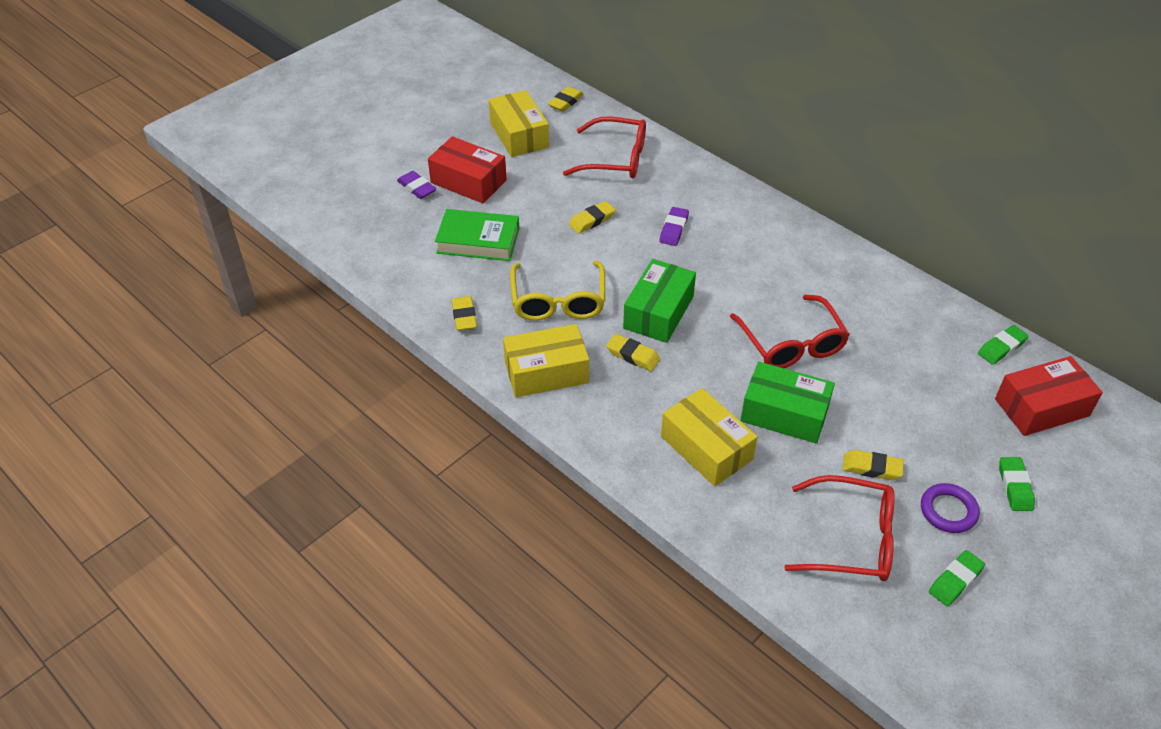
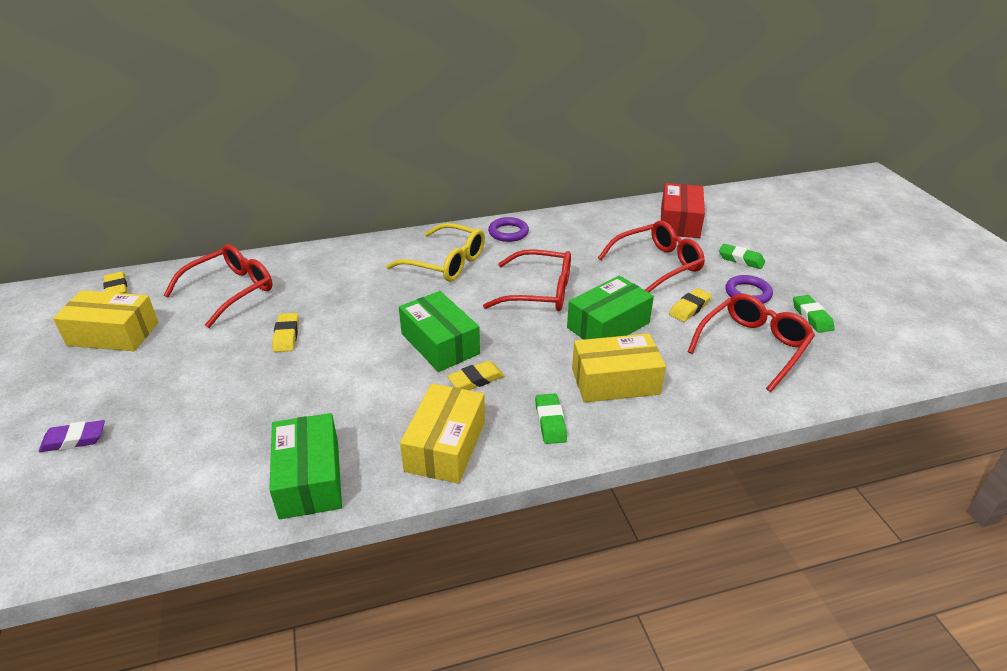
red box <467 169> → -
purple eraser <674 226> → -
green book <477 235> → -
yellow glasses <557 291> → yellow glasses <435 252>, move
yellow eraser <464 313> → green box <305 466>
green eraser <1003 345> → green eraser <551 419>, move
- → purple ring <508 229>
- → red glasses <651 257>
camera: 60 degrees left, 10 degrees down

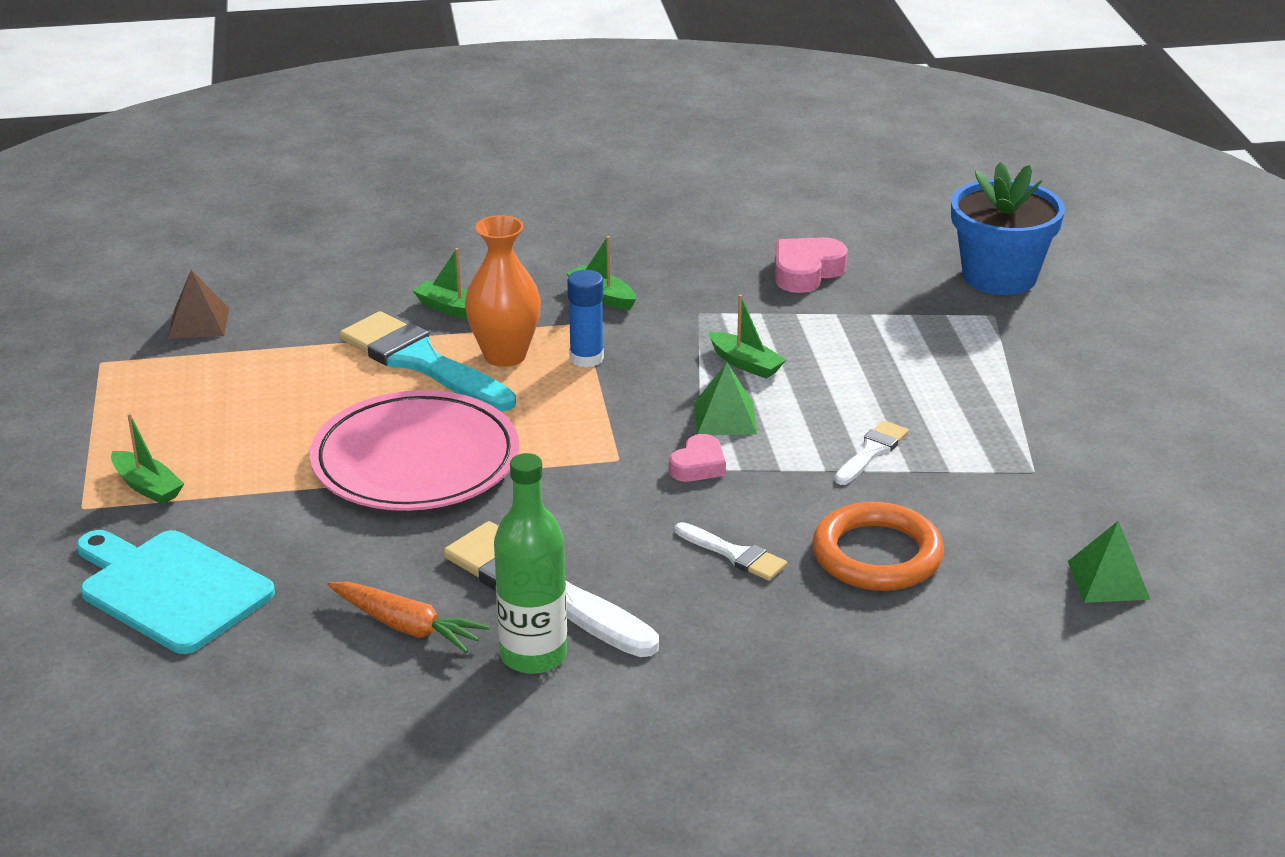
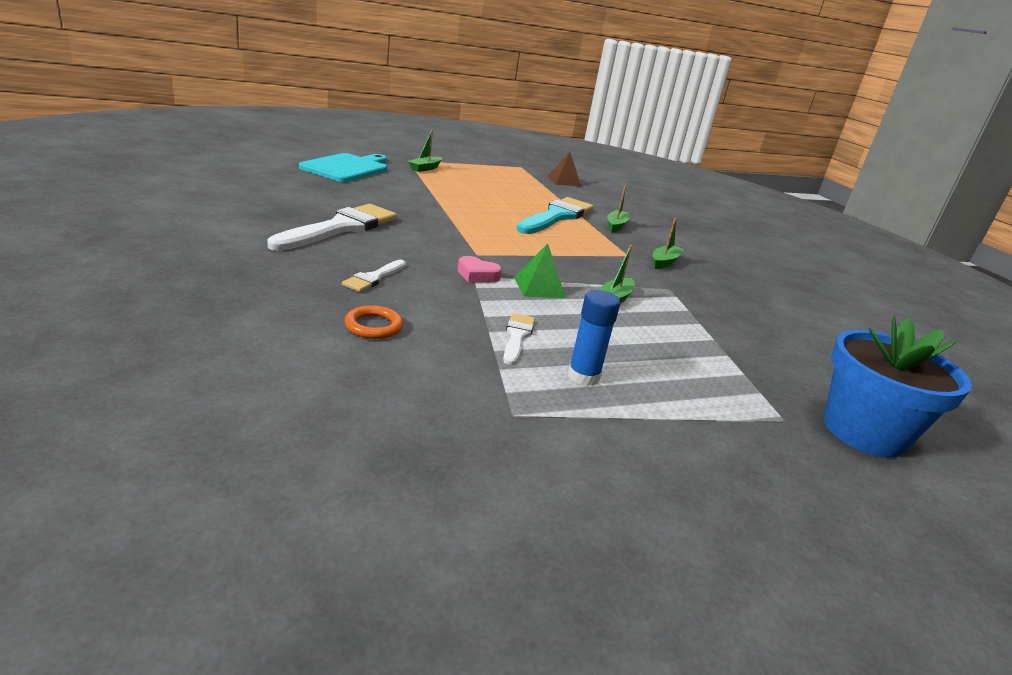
orange vase <503 291> → -
pink heart <811 265> → -
blue glue stick <585 318> → blue glue stick <594 338>, move
pink plate <414 450> → -
white brush <872 452> → white brush <519 339>, 105 degrees counterclockwise
green bottle <530 563> → -
orange ring <878 546> → orange ring <374 322>, x0.55
green pyramid <1109 562> → -
orange carrot <409 617> → -
camera: 75 degrees right, 5 degrees down

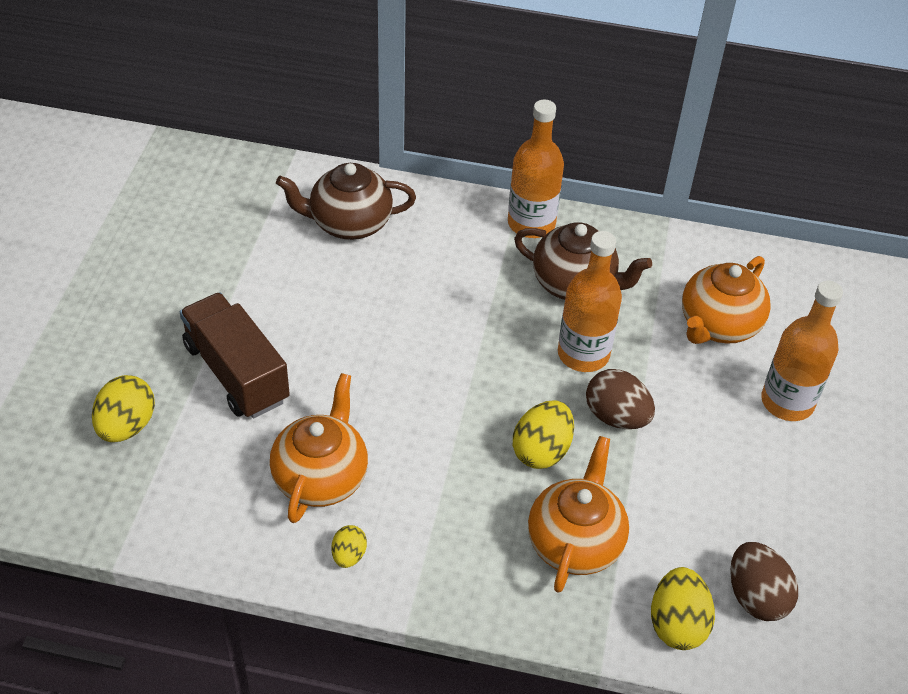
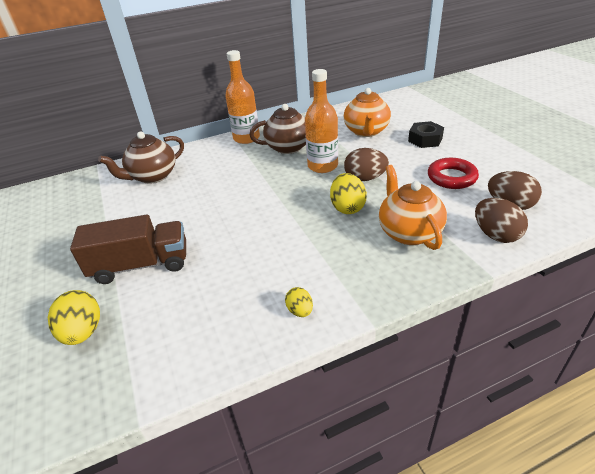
orange bottle <802 351> → black nut <426 134>
brown truck <235 355> → brown truck <128 249>, 150 degrees clockwise
orange teapot <319 448> → -
yellow egg <683 608> → brown egg <501 220>
- → red ring <453 173>
camera: 30 degrees left, 10 degrees down

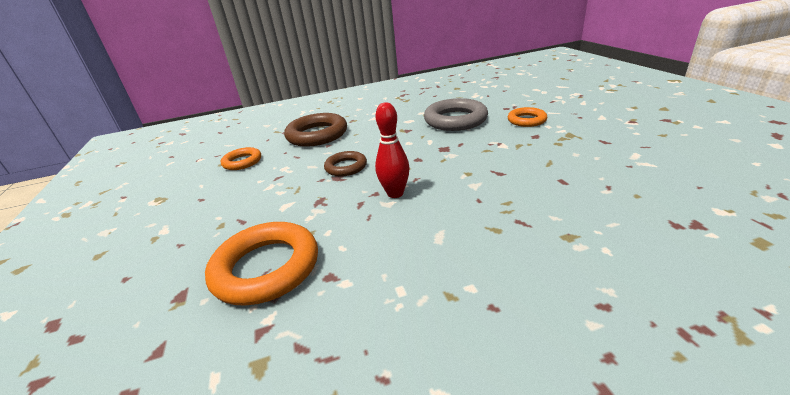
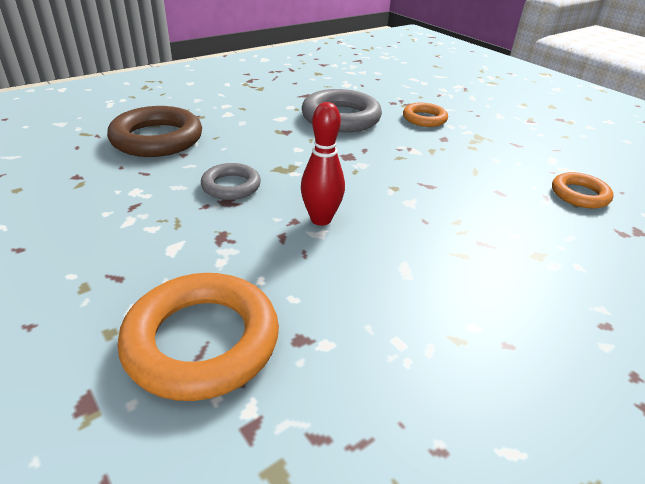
orange ring <241 158> → orange ring <583 190>, move
brown ring <345 163> → grey ring <231 181>
camera: 25 degrees left, 5 degrees up

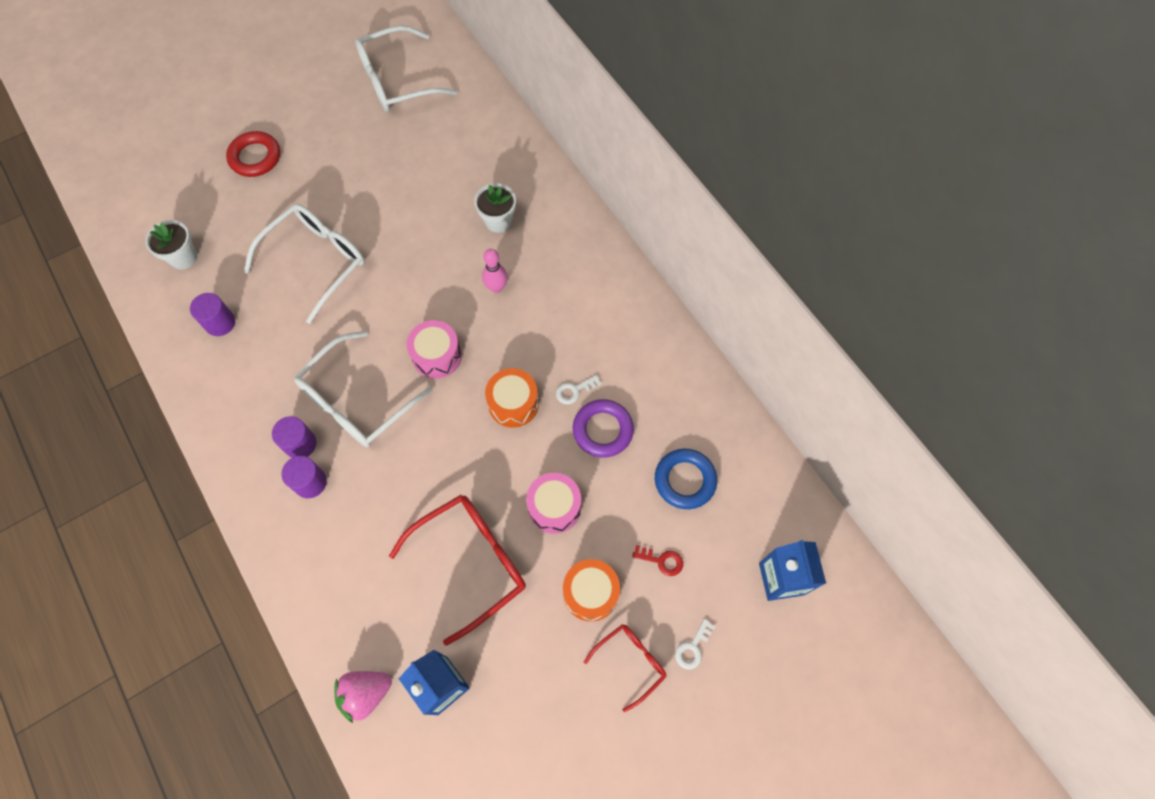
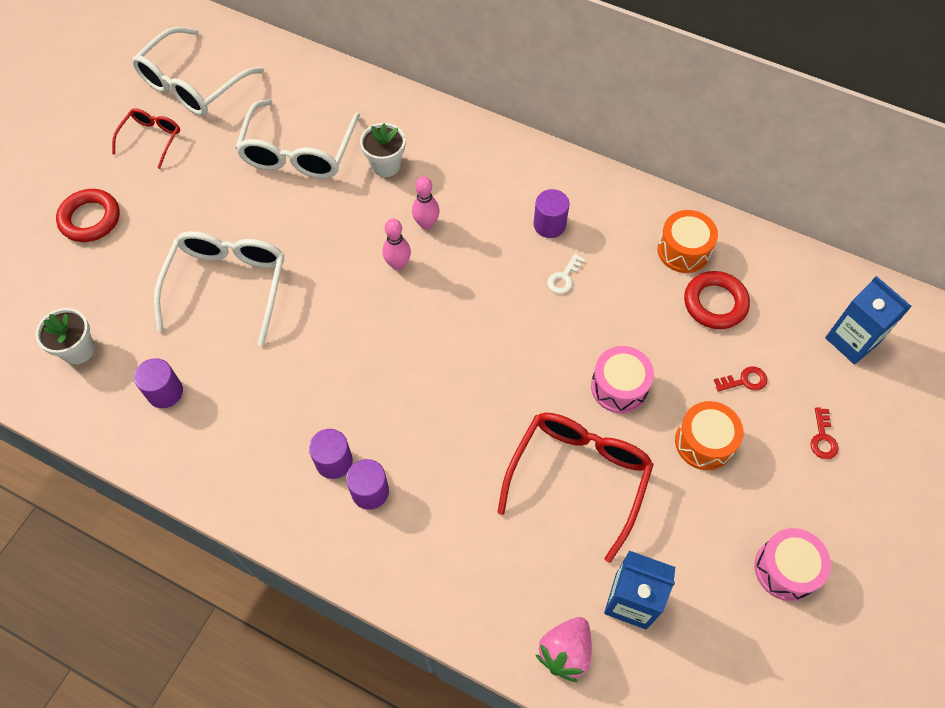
pink drum <434 349> → pink drum <793 564>, move
white glasses <363 389> → white glasses <297 139>, move
orange drum <512 398> → orange drum <687 241>, move
purple ring <603 428> → -
blue ring <686 479> → red ring <717 300>
white key <695 643> → red key <825 433>
red glasses <625 668> → red glasses <146 138>, move
- → purple cylinder <552 213>
- → pink bowling pin <396 244>
camera: 30 degrees left, 5 degrees down

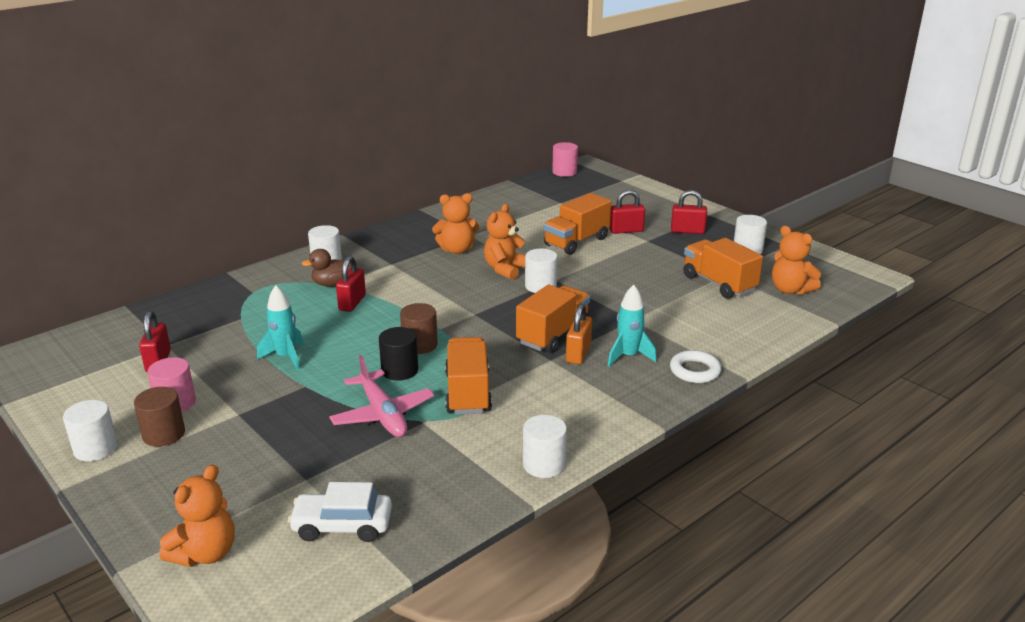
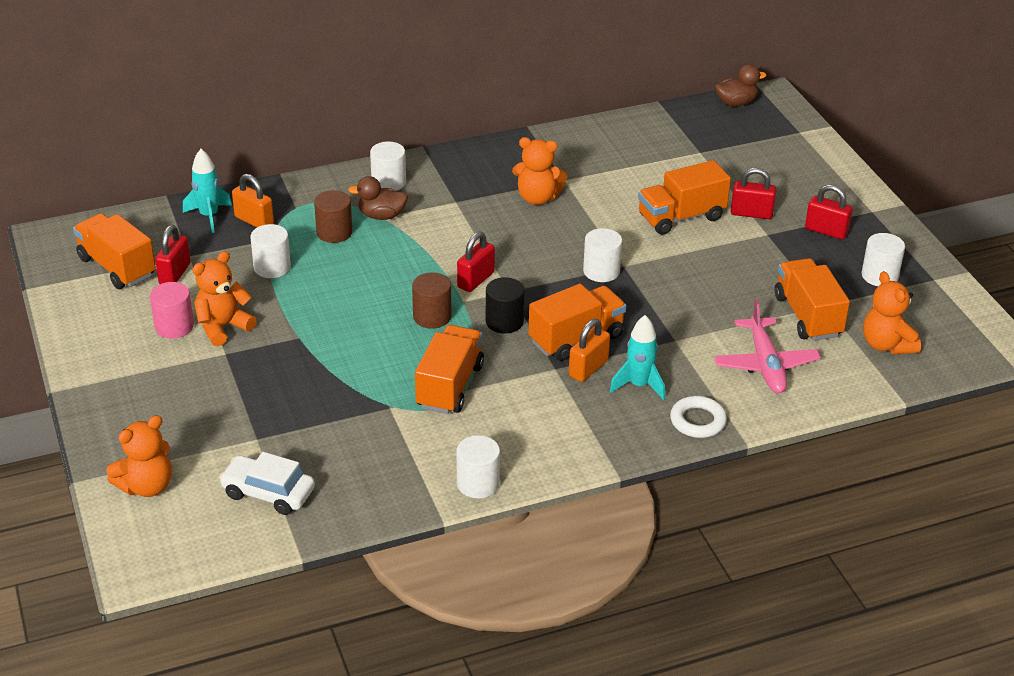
pink cylinder <565 159> → brown duck <741 85>
orange teddy bear <505 242> → orange teddy bear <224 298>, move
red padlock <351 284> → red padlock <476 262>, move
turquoise rocket <280 327> → turquoise rocket <207 191>, move
black cylinder <398 354> → black cylinder <505 305>, move
pink plane <381 396> → pink plane <767 346>, move
brown cylinder <159 417> → brown cylinder <333 216>, move
white cylinder <90 430> → white cylinder <270 251>, move
- → orange padlock <253 200>
- → orange truck <114 251>
camera: 20 degrees right, 10 degrees up

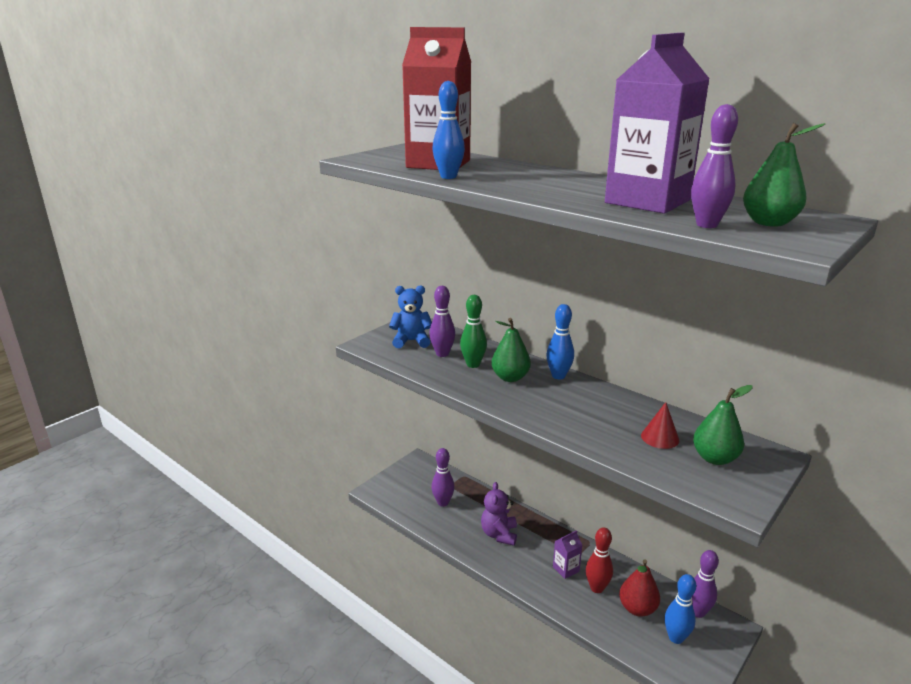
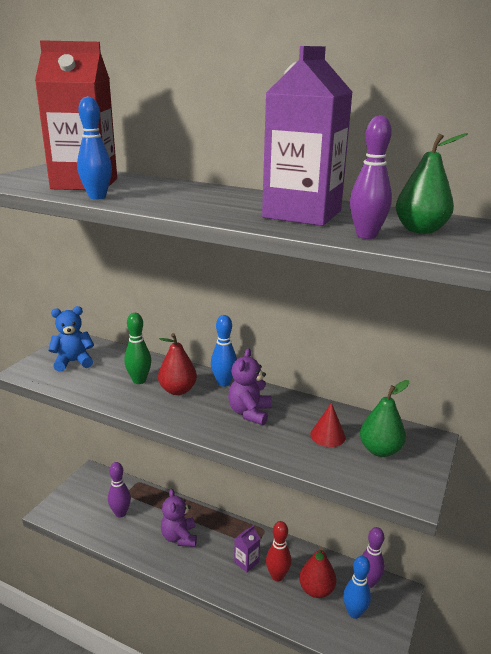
purple bowling pin <442 321> → -
green pear <511 350> → red pear <177 364>
- → purple teddy bear <250 386>
camera: 15 degrees left, 0 degrees up

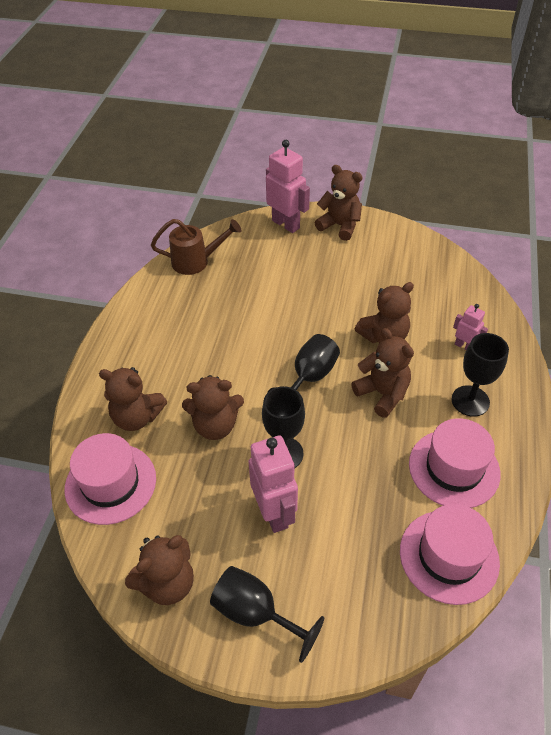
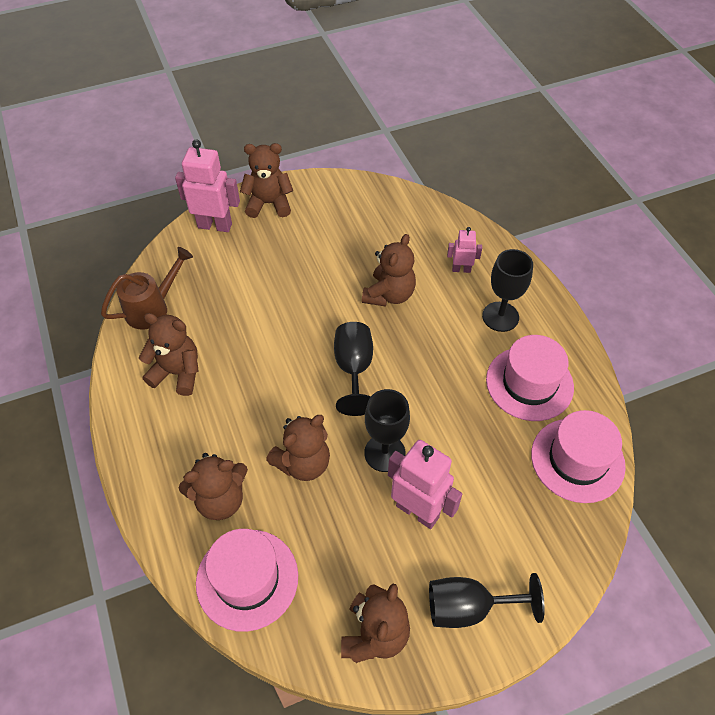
brown teddy bear <382 373> → brown teddy bear <169 354>, move
camera: 35 degrees left, 5 degrees up

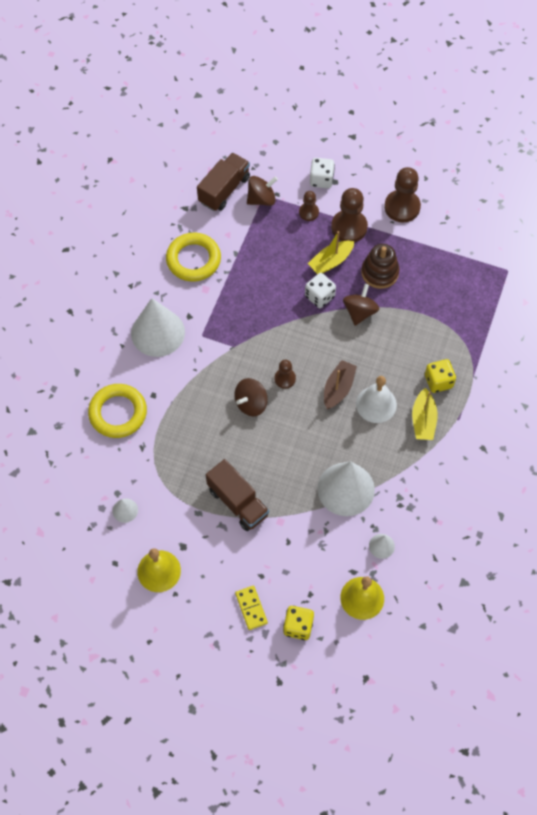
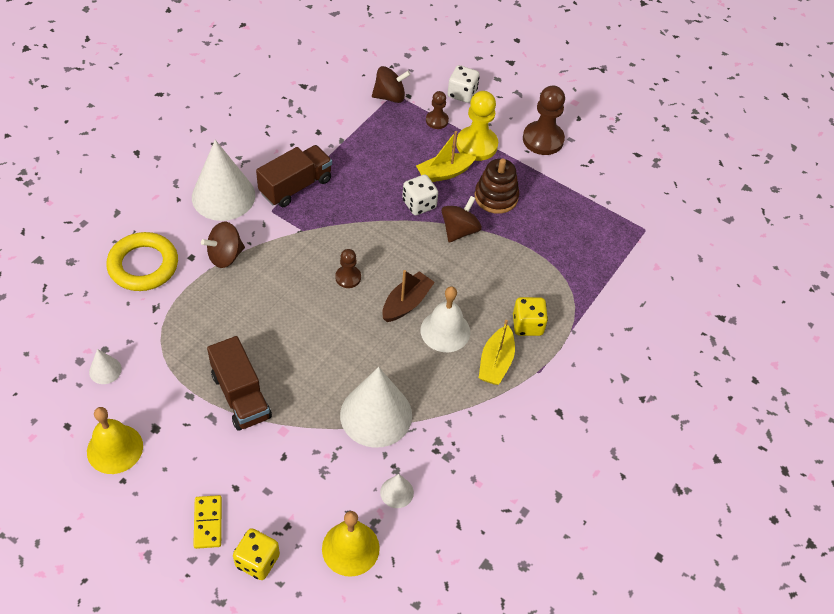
brown truck <223 182> → brown truck <294 176>, move
brown pawn <349 215> → yellow pawn <477 126>
yellow ring <193 257> → -
brown spinning top <251 397> → brown spinning top <223 245>, move
camera: 10 degrees right, 10 degrees down

